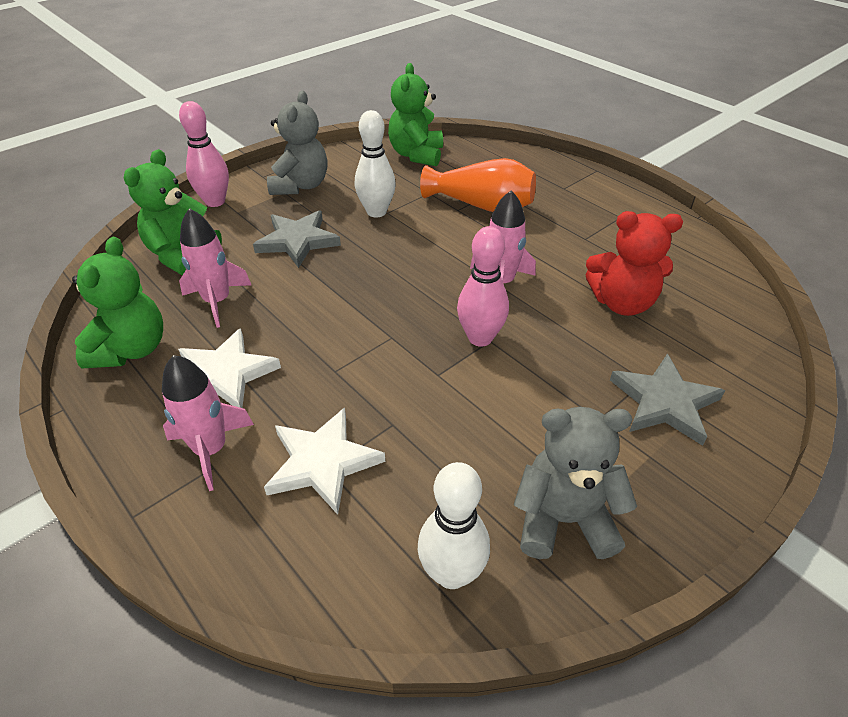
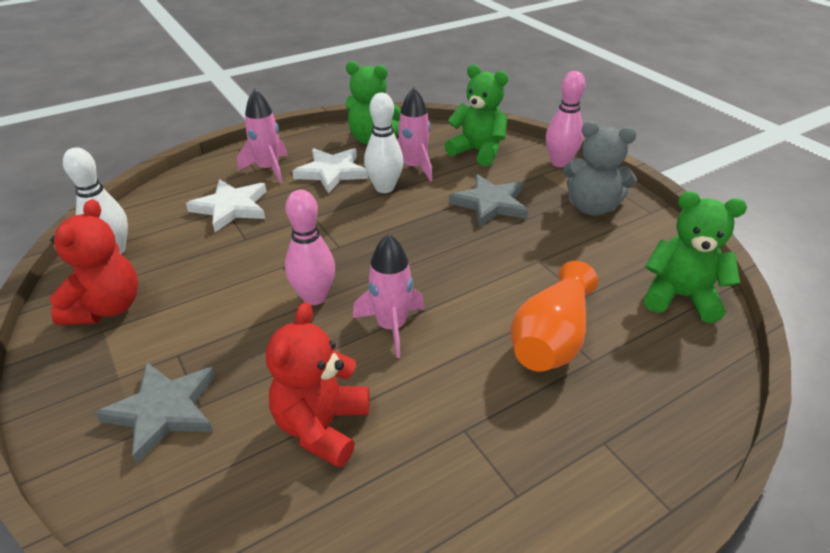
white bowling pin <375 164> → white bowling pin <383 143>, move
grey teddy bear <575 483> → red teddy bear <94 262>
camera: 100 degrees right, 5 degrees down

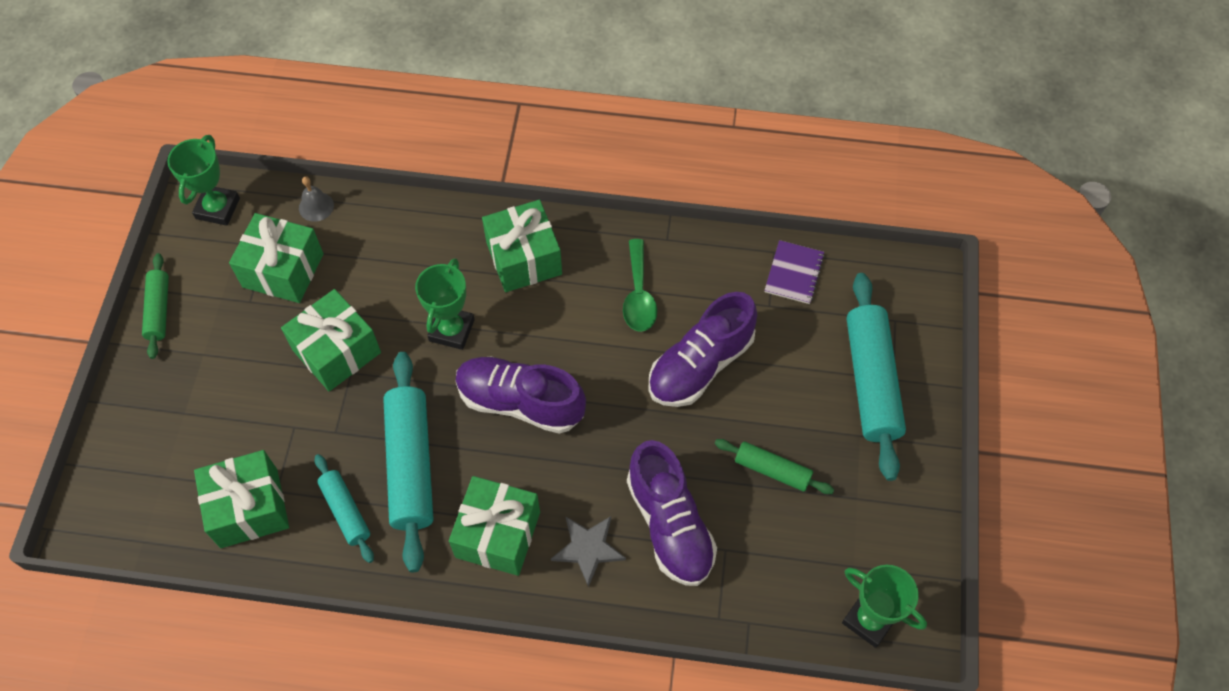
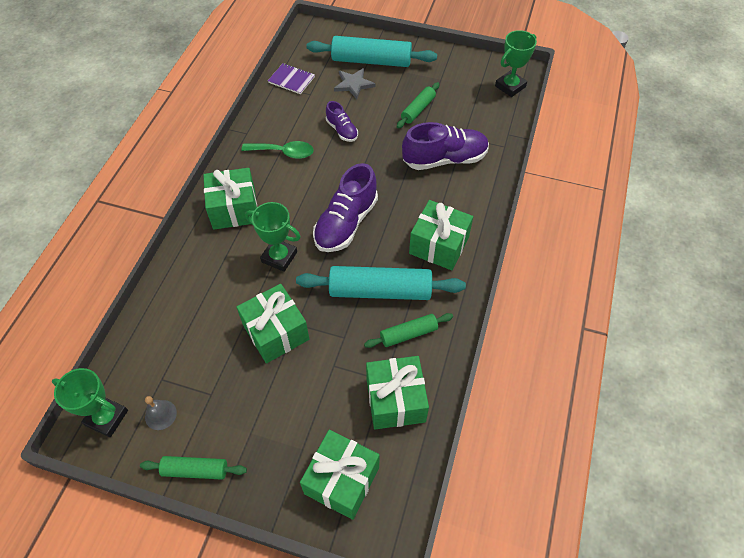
grey bell <316 199> → grey bell <161 413>, move
green gift <276 258> → green gift <340 475>, move
purple shoe <702 349> → purple shoe <342 121>, x0.54
turquoise rolling pin <344 508> → green rolling pin <408 330>
grey star <588 551> → grey star <354 83>, move
camera: 80 degrees left, 5 degrees down

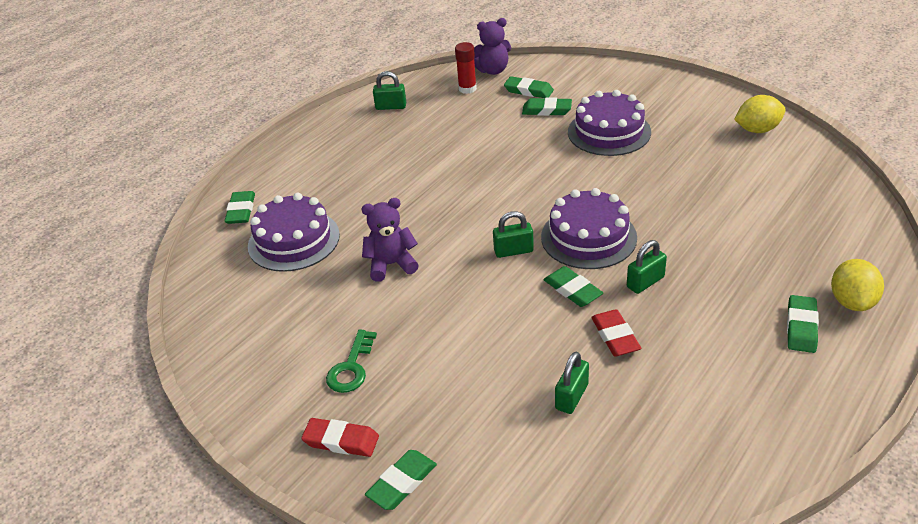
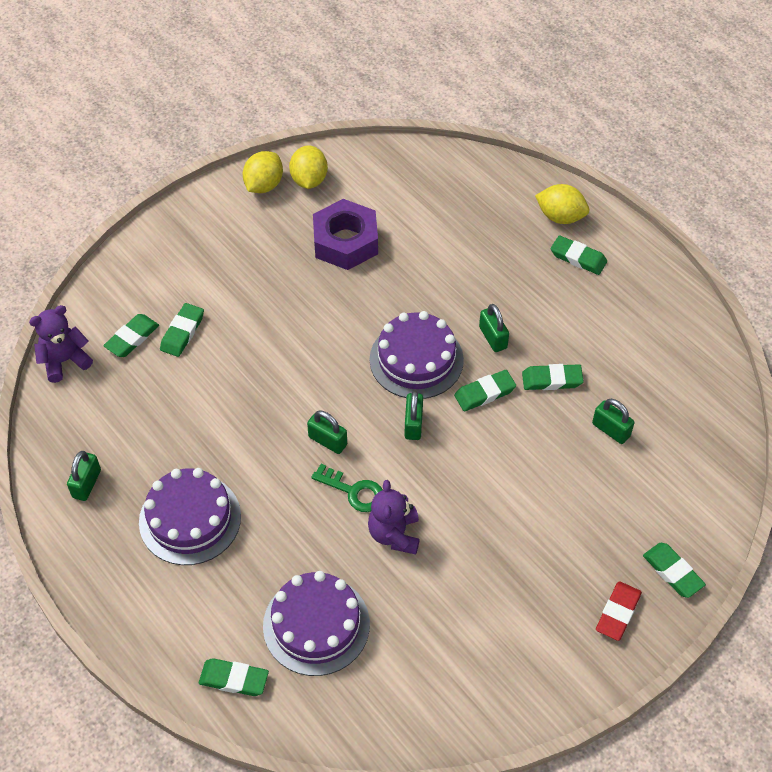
purple teddy bear <492 46> → purple teddy bear <61 344>, 120 degrees counterclockwise
red glue stick <466 68> → -
purple cake <609 123> → purple cake <190 516>, move
red eraser <616 332> → green eraser <553 377>
green key <351 361> → green key <347 488>, move
- → yellow lemon <262 172>
- → purple nut <345 234>
- → green padlock <327 432>
camera: 80 degrees left, 15 degrees up

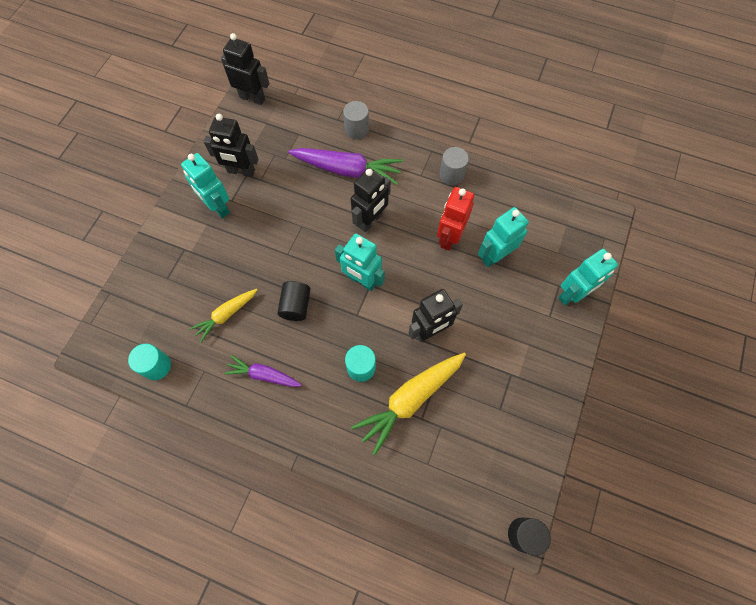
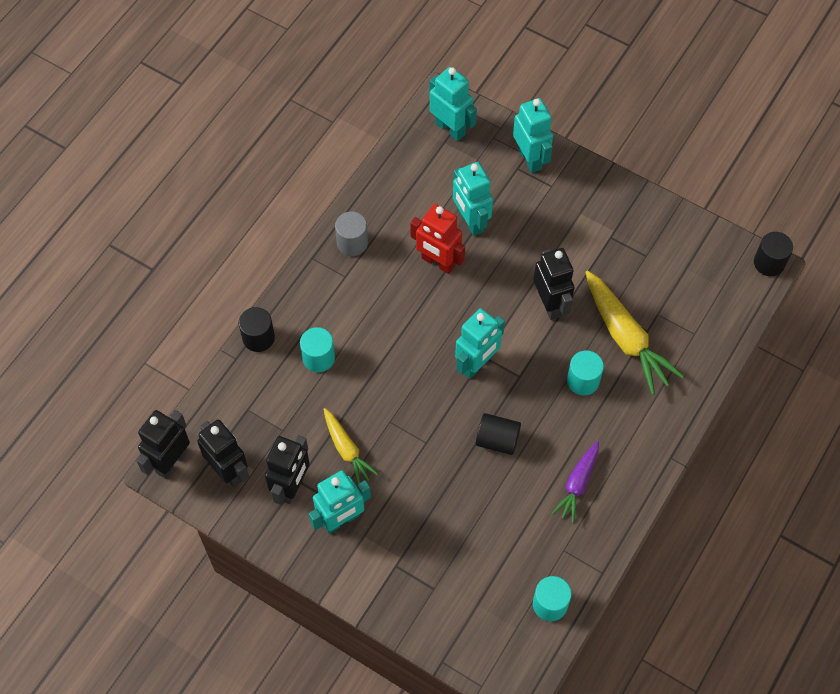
grey cylinder <356 120> → black cylinder <257 329>
purple carrot <345 166> → turquoise cylinder <317 349>
black robot <370 199> → black robot <223 453>, move
yellow carrot <223 315> → yellow carrot <351 446>, move
- → turquoise robot <453 104>
camera: 80 degrees left, 5 degrees down

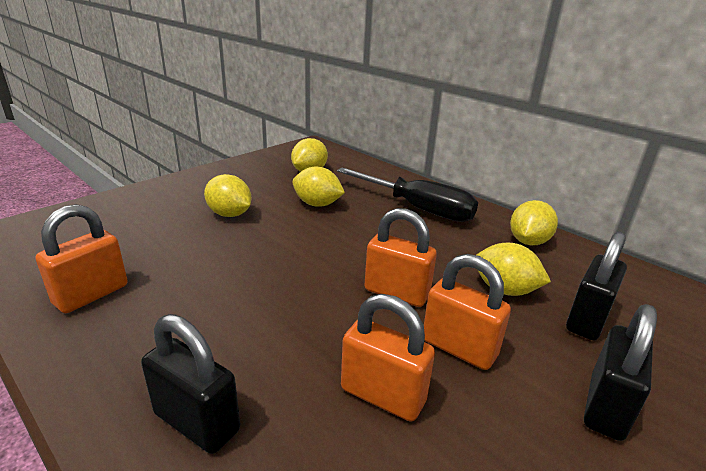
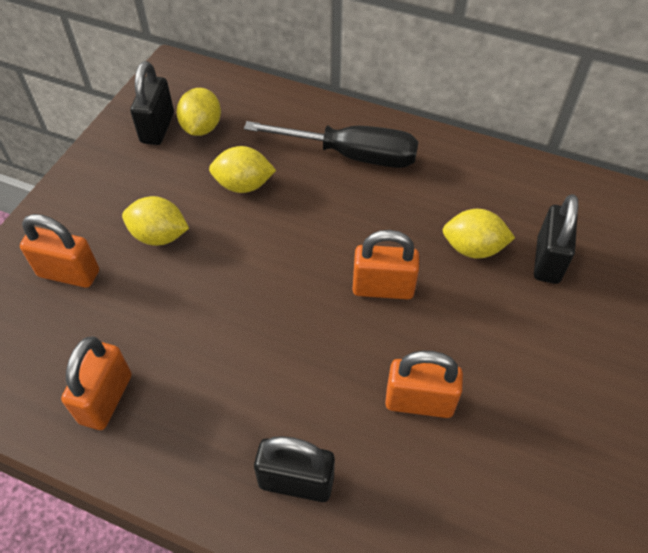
yellow lemon <534 222> → -
orange padlock <467 312> → orange padlock <59 251>, move
black padlock <620 372> → black padlock <152 103>, move
camera: 20 degrees left, 25 degrees up

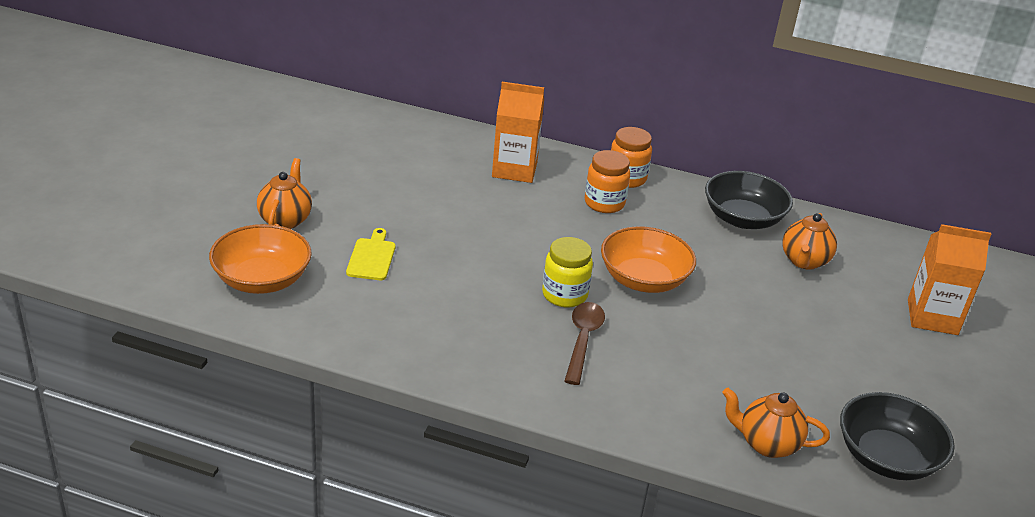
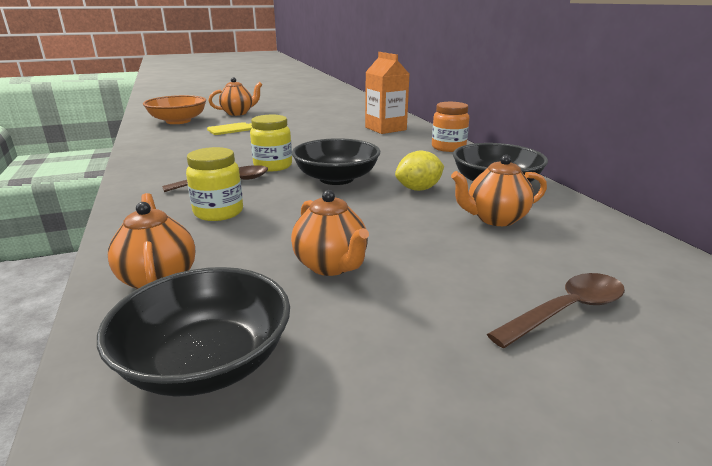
orange jar <607 181> → -
orange carton <949 279> → brown spoon <556 310>
orange bowl <648 259> → black bowl <336 161>
- → yellow jar <214 184>
- → yellow lemon <419 170>
- → orange teapot <330 233>
camera: 55 degrees right, 10 degrees down

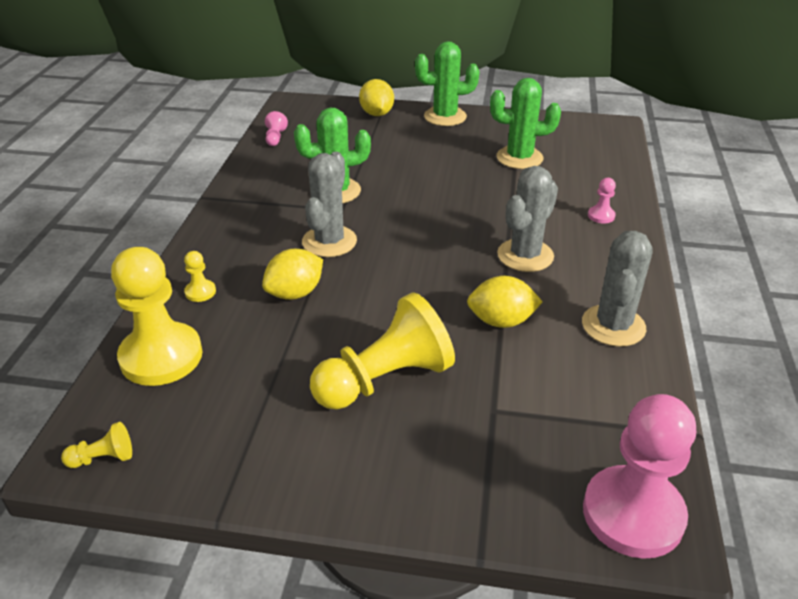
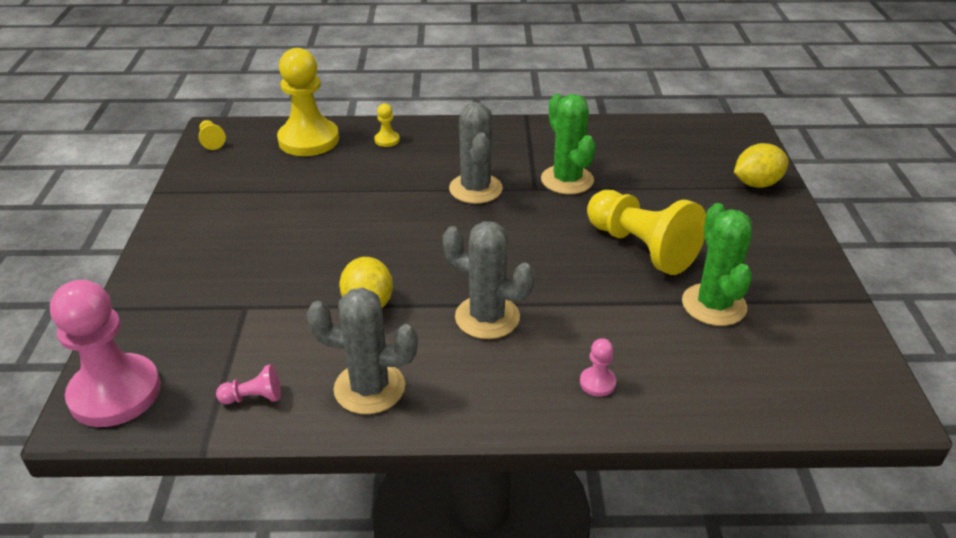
green cactus <447 83> → -
pink pawn <276 128> → pink pawn <248 384>, move
grey cactus <329 204> → grey cactus <476 153>, 75 degrees clockwise
yellow lemon <292 274> → -
yellow pawn <382 351> → yellow pawn <646 232>, move
camera: 80 degrees right, 0 degrees up

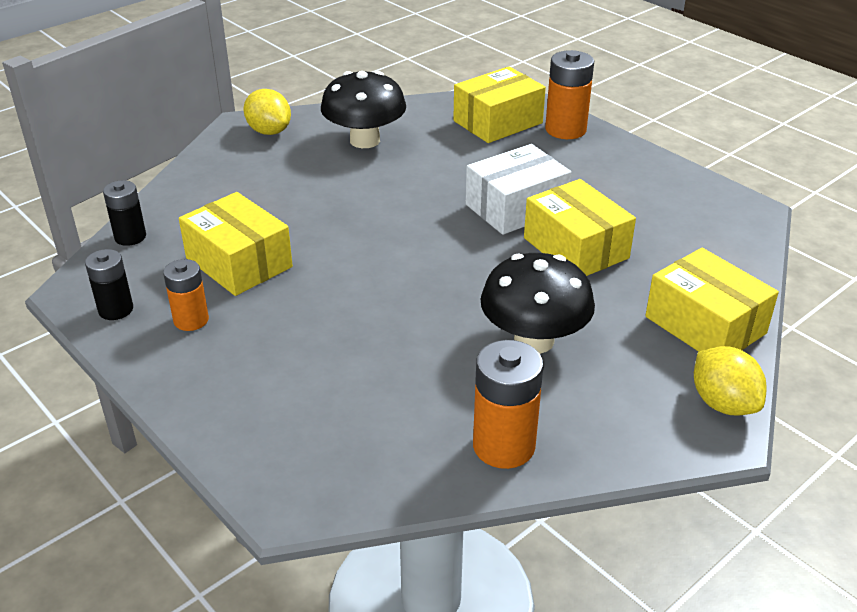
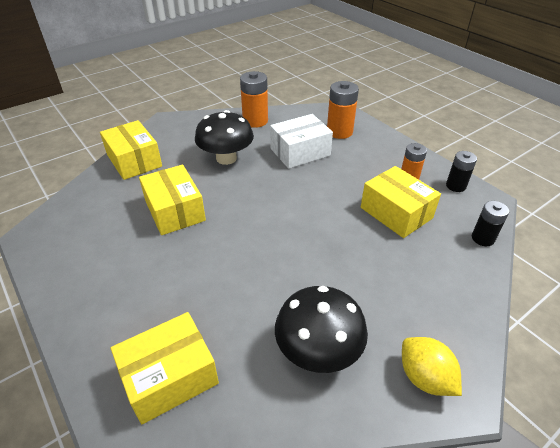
orange battery <569 94> → orange battery <343 110>, move
white box <518 189> → white box <301 141>, move
yellow lemon <730 380> → -
camera: 175 degrees left, 5 degrees up

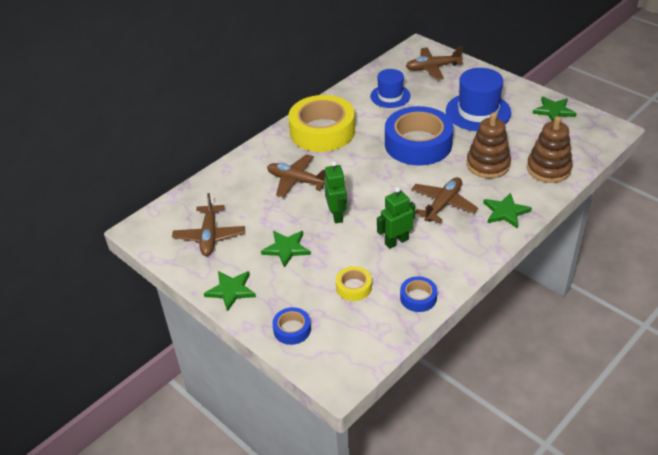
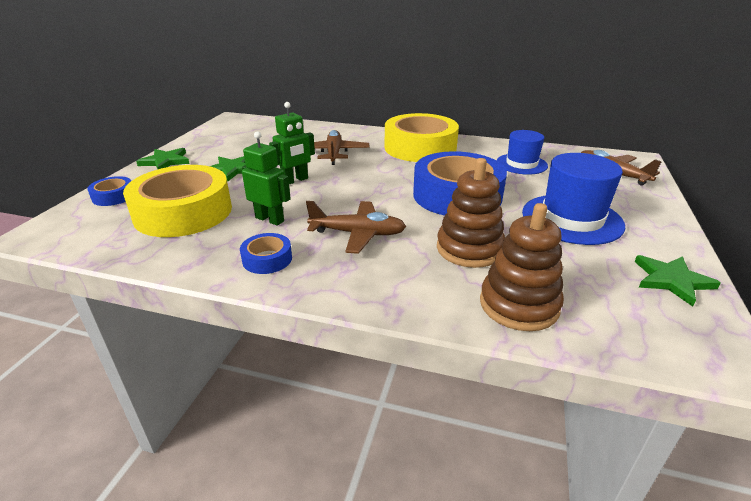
brown plane <208 224> → -
green star <507 211> → -
yellow tape <354 283> → yellow tape <177 201>, x2.24
blue tape <418 294> → blue tape <266 253>, move
camera: 60 degrees right, 10 degrees down

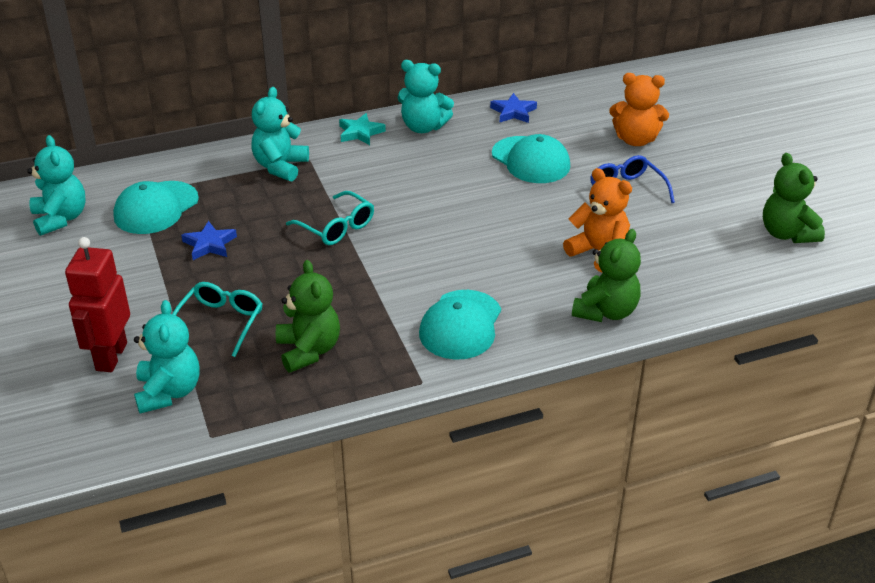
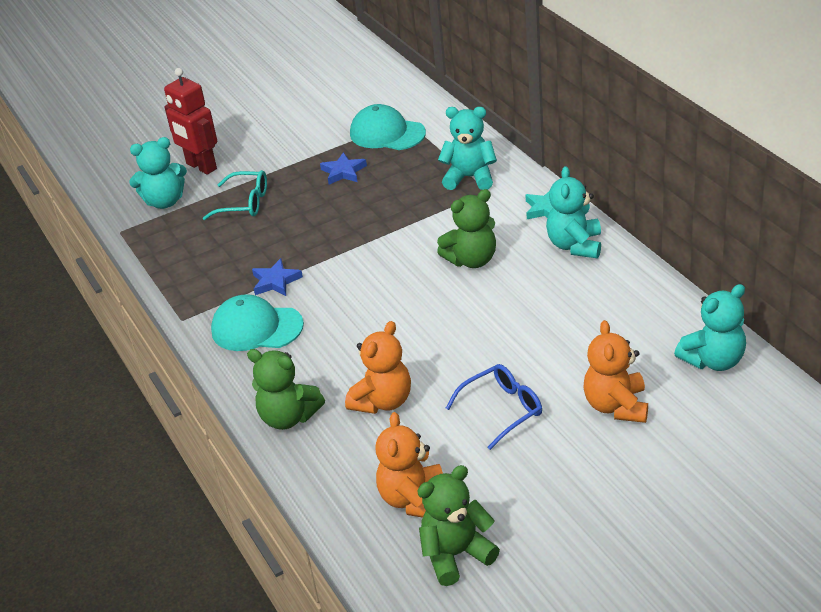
blue star <513 108> → blue star <277 277>, move
turquoise cap <531 158> → -
turquoise teddy bear <56 185> → turquoise teddy bear <710 327>, move
turquoise glasses <330 218> → -
red robot <97 304> → red robot <190 121>, 135 degrees counterclockwise
green teddy bear <308 316> → green teddy bear <466 228>, move
- → orange teddy bear <409 465>
camera: 85 degrees right, 0 degrees up

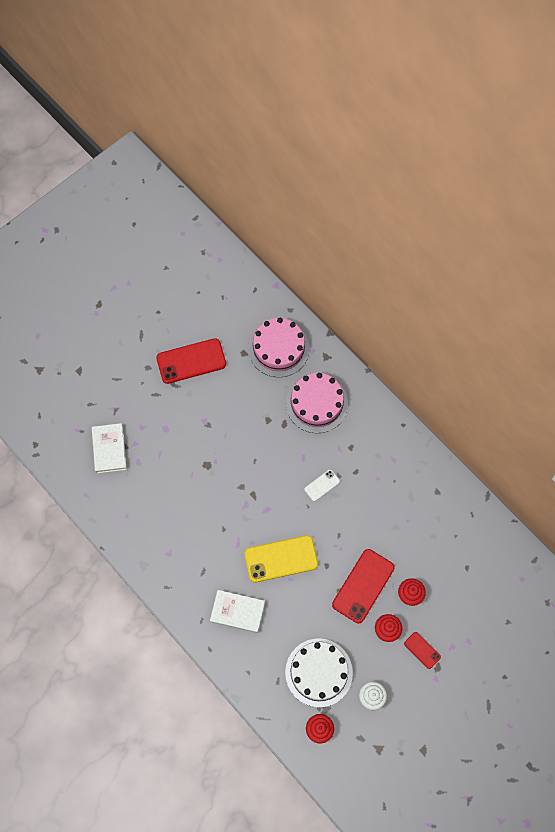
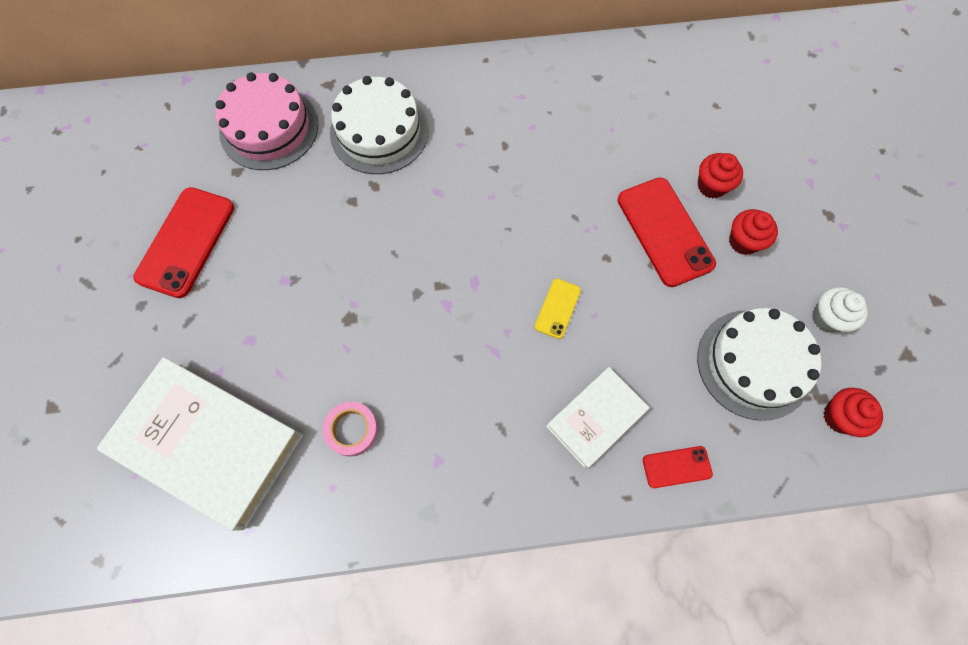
pink cake <317 403> → white cake <379 125>
white book <109 448> → white book <200 444>, x1.81
white phone <322 485> → -
yellow phone <281 558> → yellow phone <558 309>, x0.51
red phone <422 650> → red phone <678 467>, move
- → pink tape <350 429>
camera: 55 degrees left, 0 degrees up

